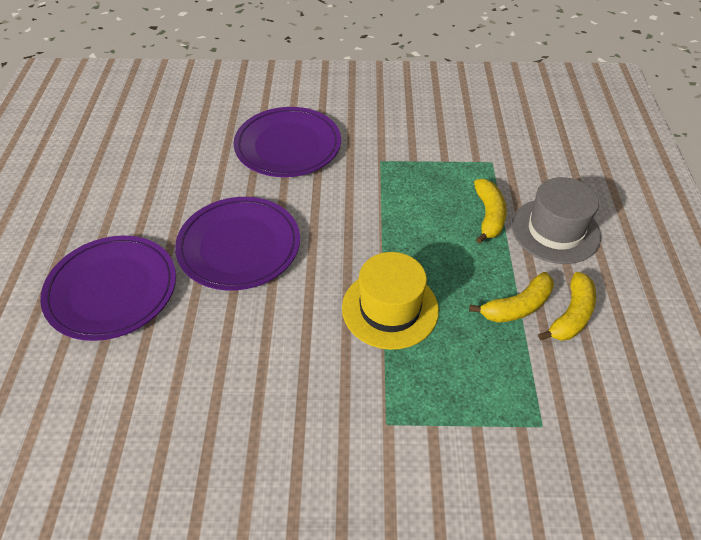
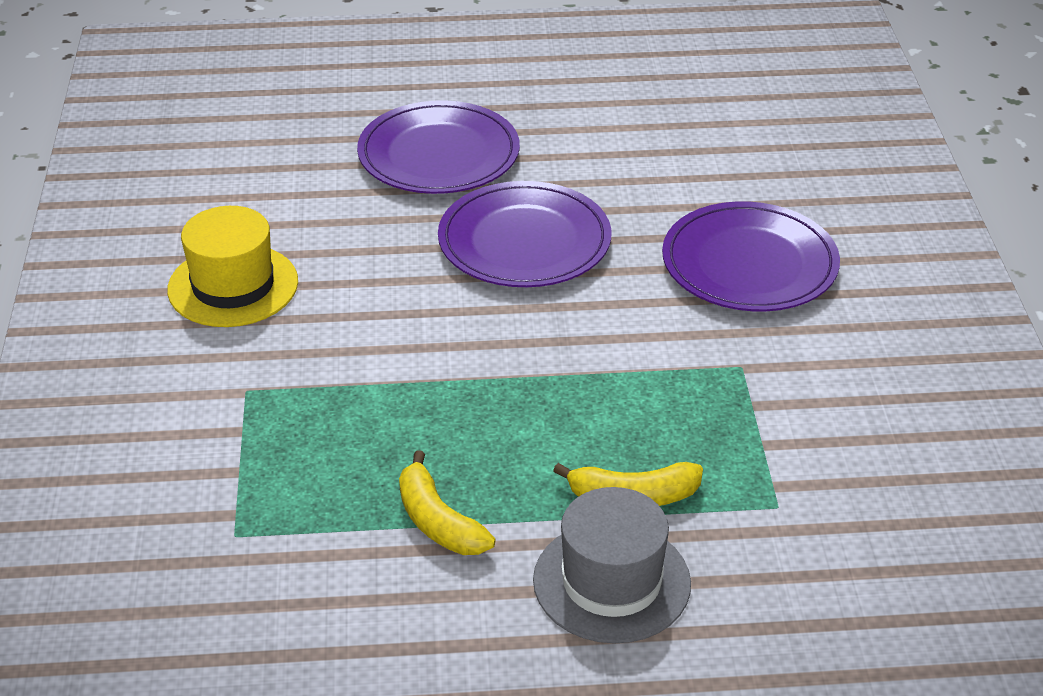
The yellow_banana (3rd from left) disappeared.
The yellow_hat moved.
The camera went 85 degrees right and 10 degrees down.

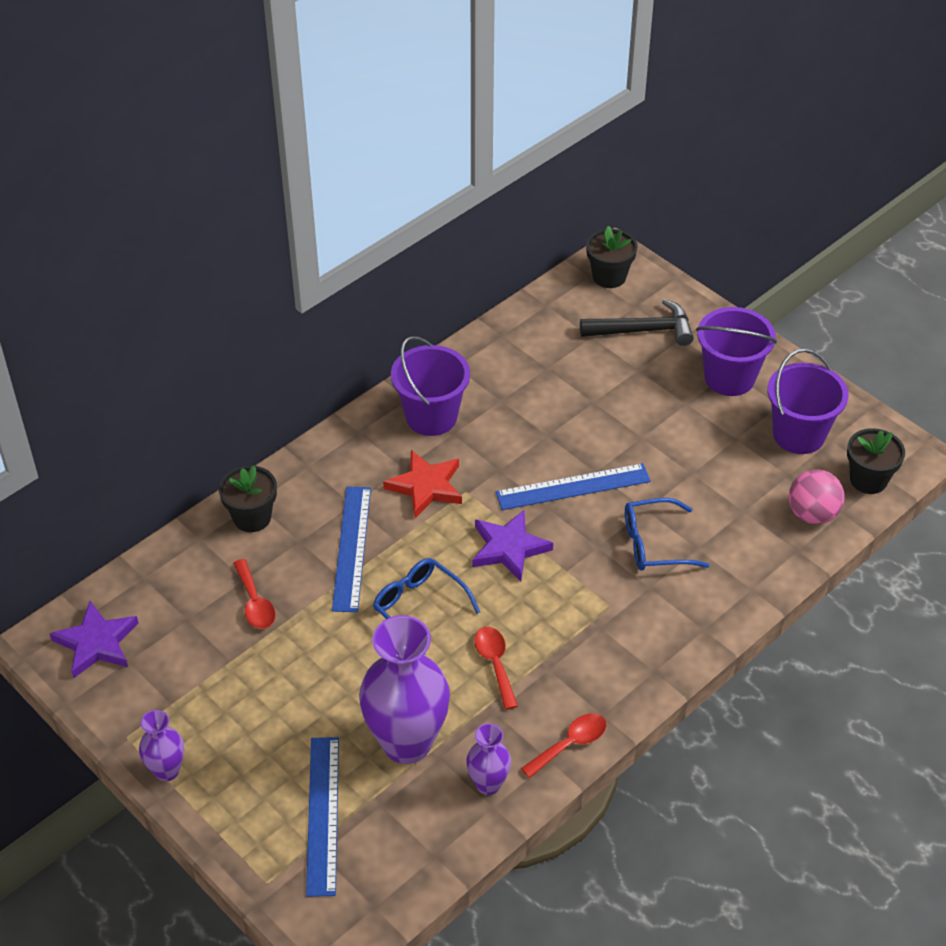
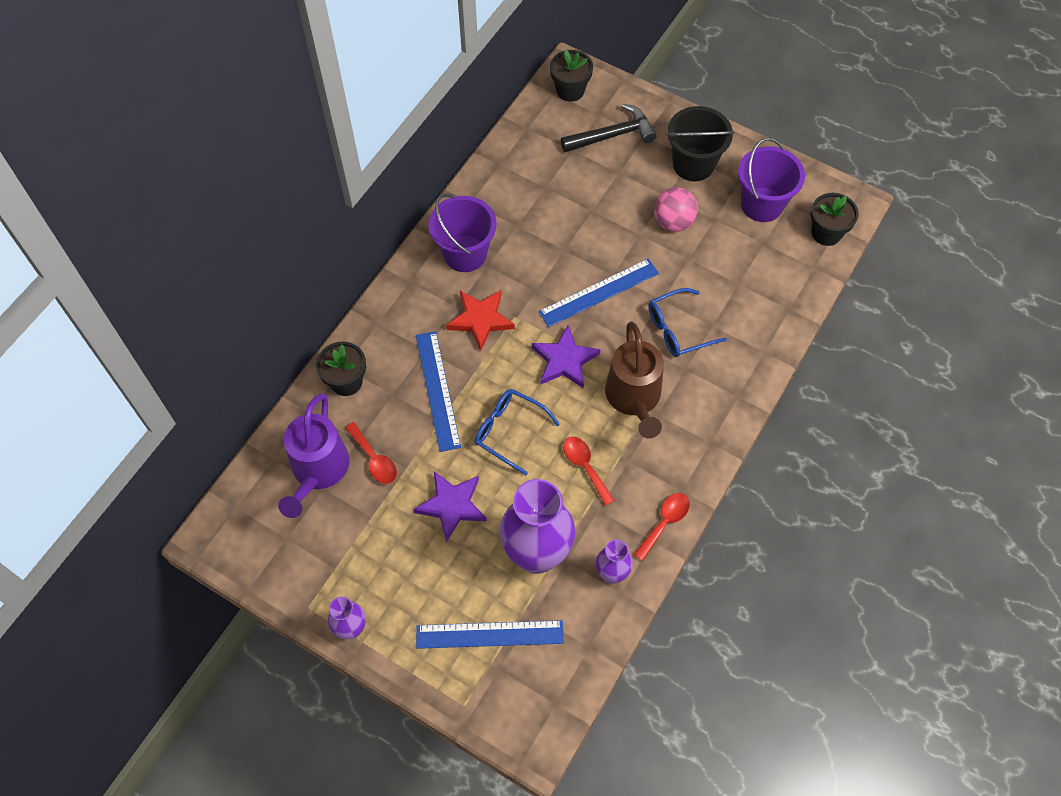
The purple_watering_can appeared.
The brown_watering_can appeared.
The purple_star (1st from left) moved.
The pink_ball moved.
The purple_bucket (2nd from left) became the black_bucket.
The blue_ruler (1st from left in the first image) turned 75 degrees counterclockwise.
The camera went 15 degrees left and 15 degrees up.

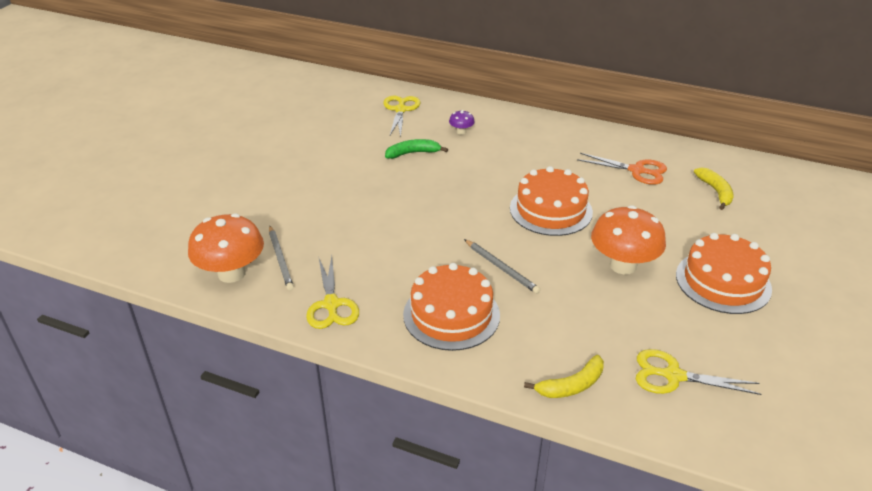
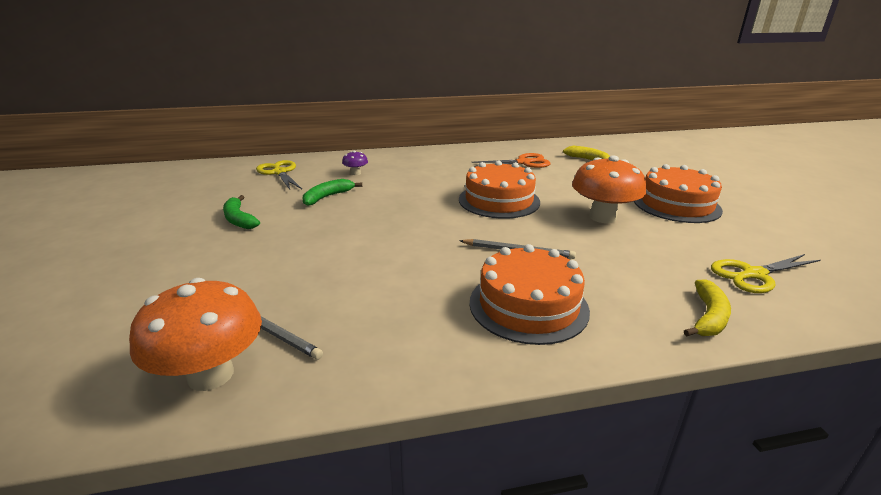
The yellow_scissors (1st from left) disappeared.
The green_banana (1st from left) appeared.
The camera went 35 degrees left and 10 degrees down.

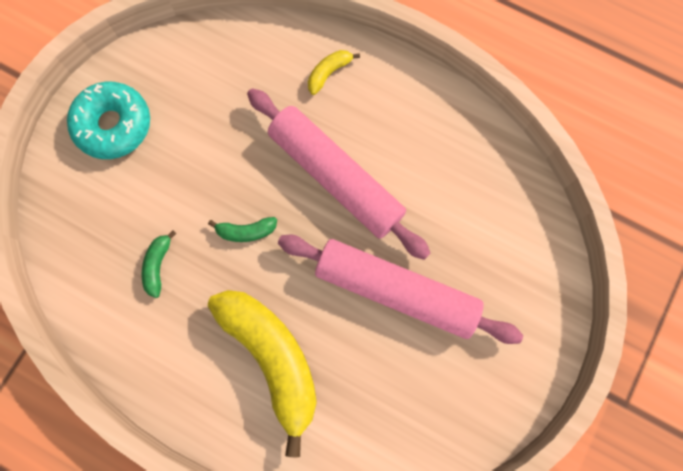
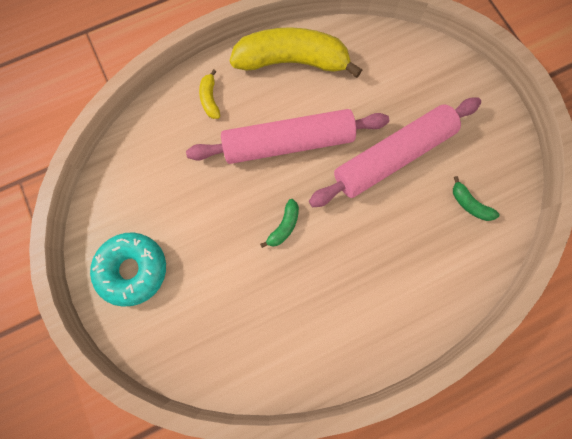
The green_banana (1st from left in the first image) moved.
The yellow_banana (1st from left in the first image) moved.
The camera went 55 degrees left and 0 degrees up.

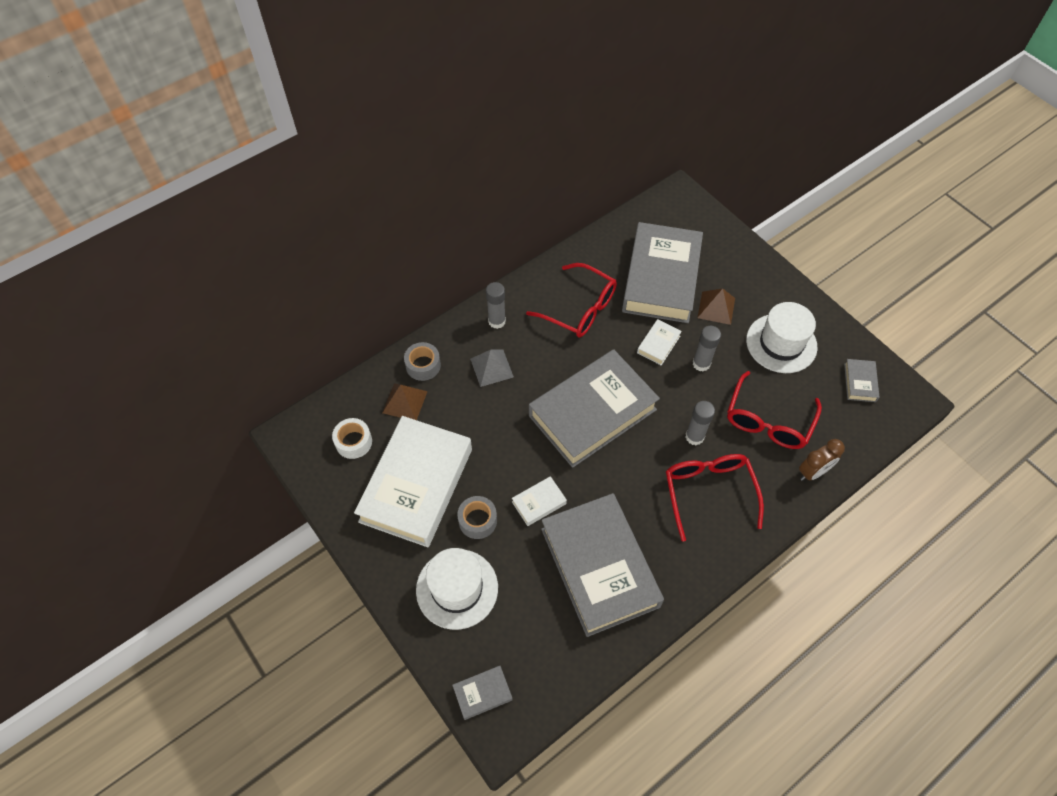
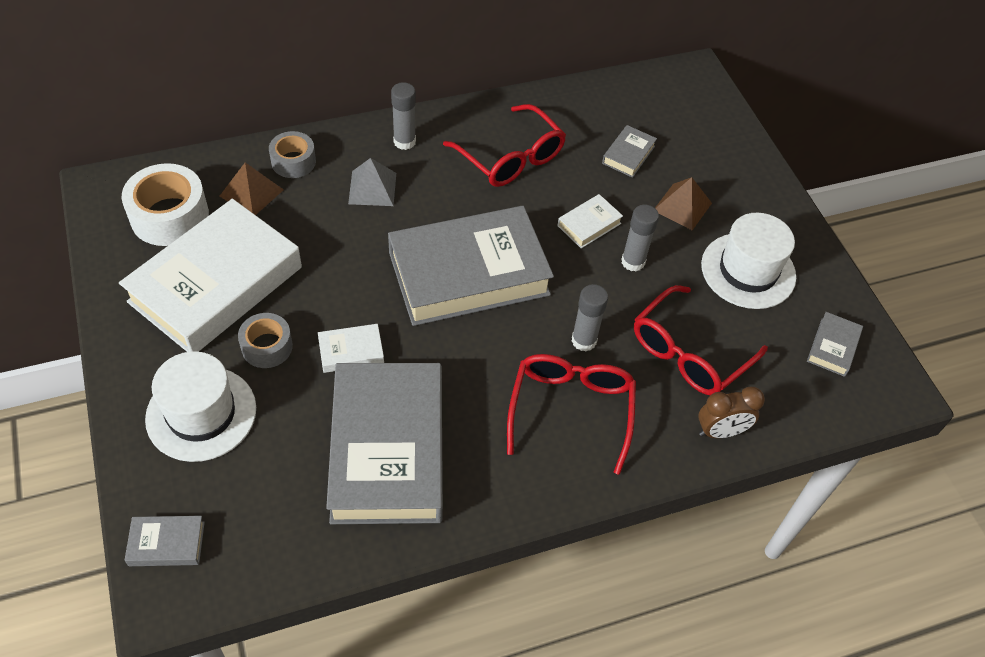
The white_tape changed to 1.65 times the size.
The grey_book (4th from left) changed to 0.40 times the size.
The camera went 15 degrees right and 5 degrees down.

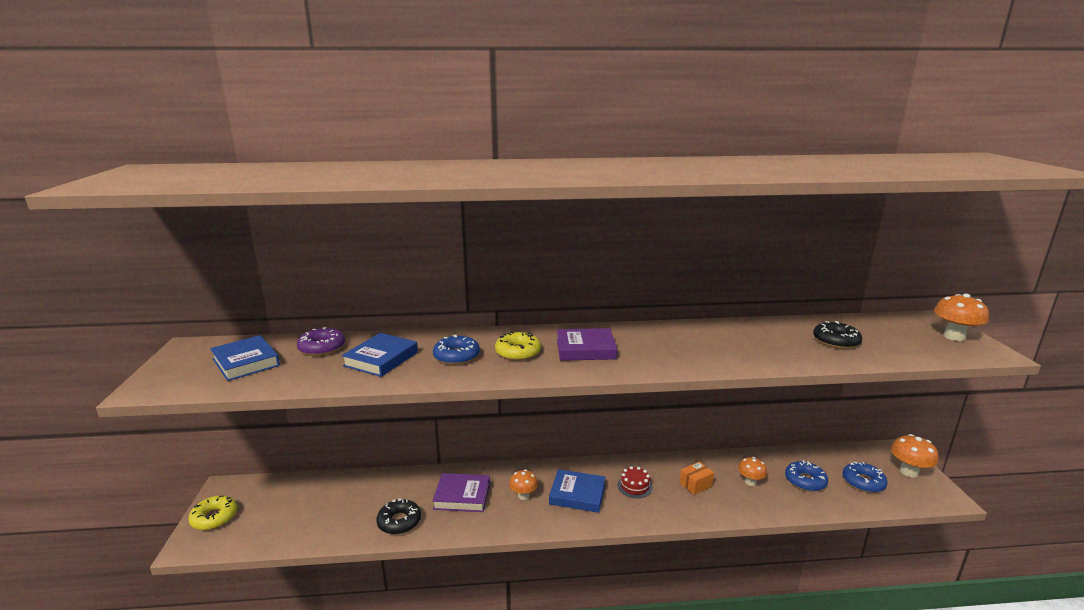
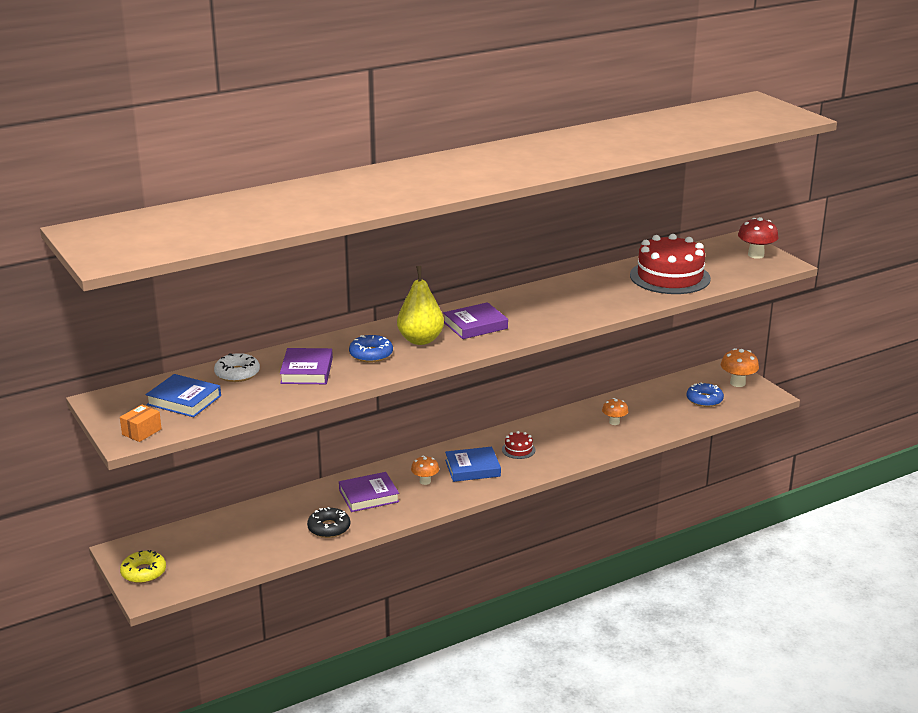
The blue_donut (2nd from left) disappeared.
The orange_box moved.
The yellow_donut (2nd from left) was replaced by the yellow_pear.
The black_donut (2nd from left) was replaced by the red_cake (2nd from left).
The purple_donut became the white_donut.
The blue_book (2nd from left) became the purple_book (1st from left).
The orange_mushroom (4th from left) became the red_mushroom.
The camera went 25 degrees left and 5 degrees up.

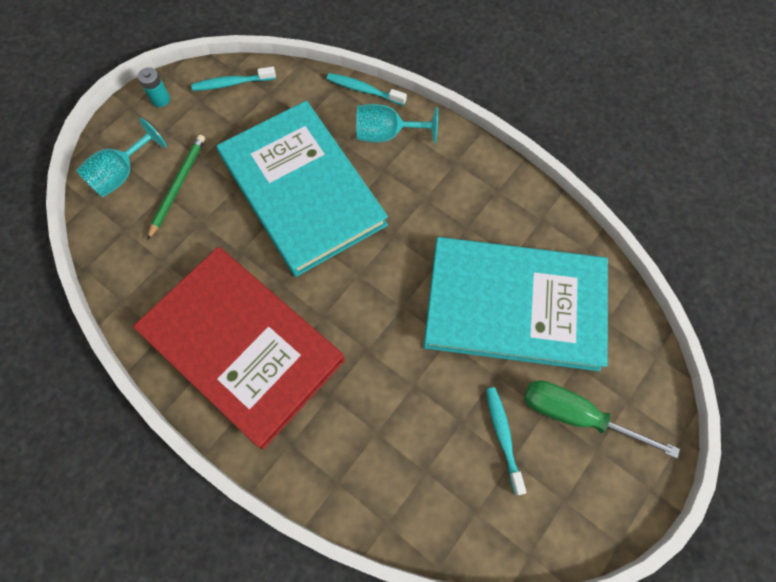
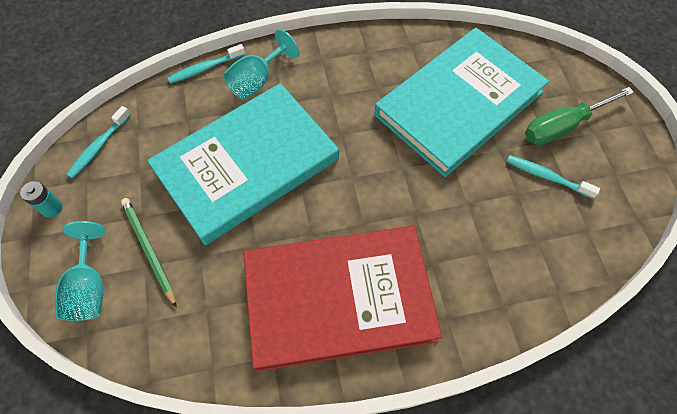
The turquoise_book (1st from left) turned 45 degrees counterclockwise.
The camera went 50 degrees left and 5 degrees down.

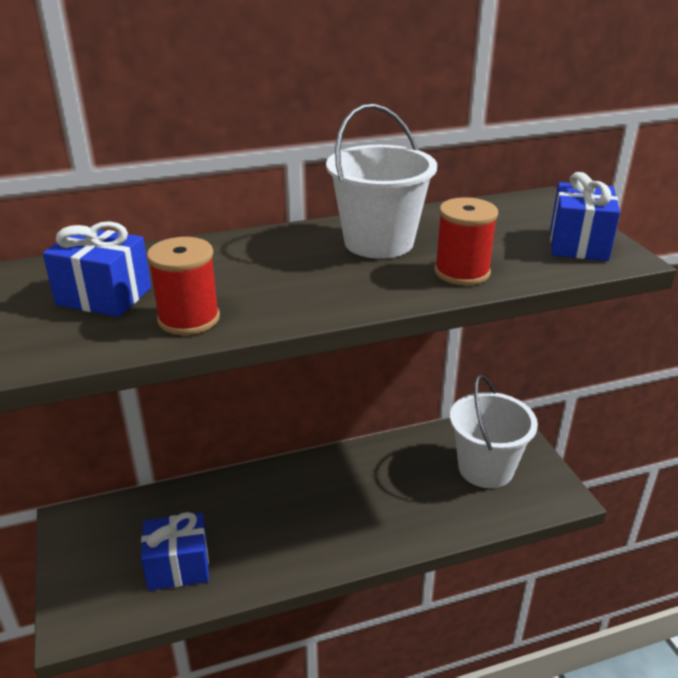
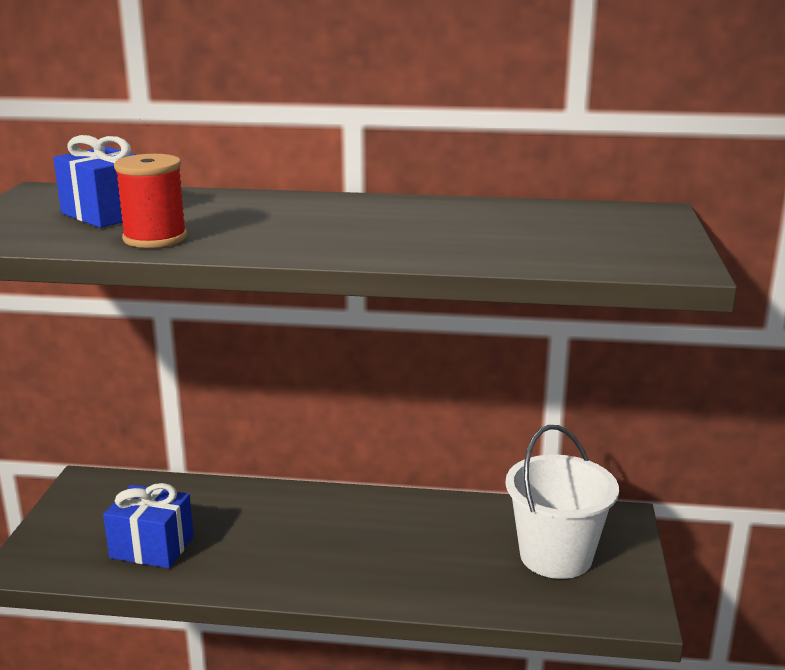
The white_bucket (1st from left) disappeared.
The red_spool (2nd from left) disappeared.
The blue_gift (3rd from left) disappeared.
The camera went 25 degrees right and 10 degrees down.

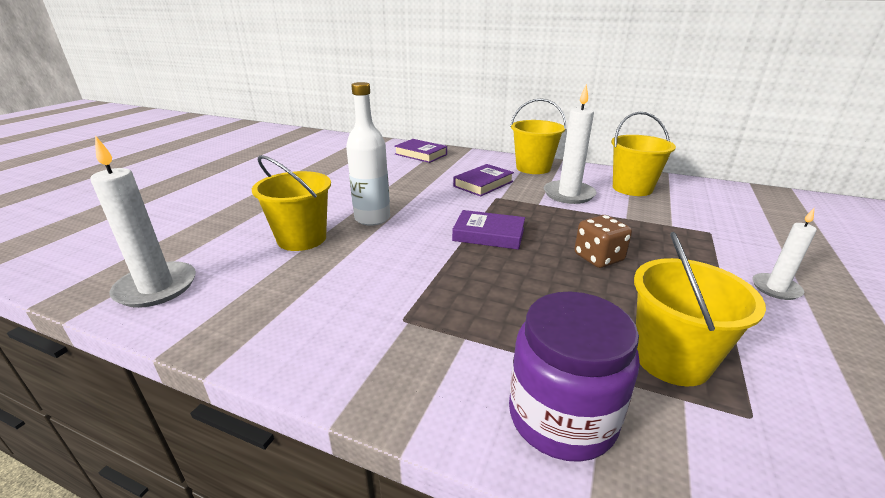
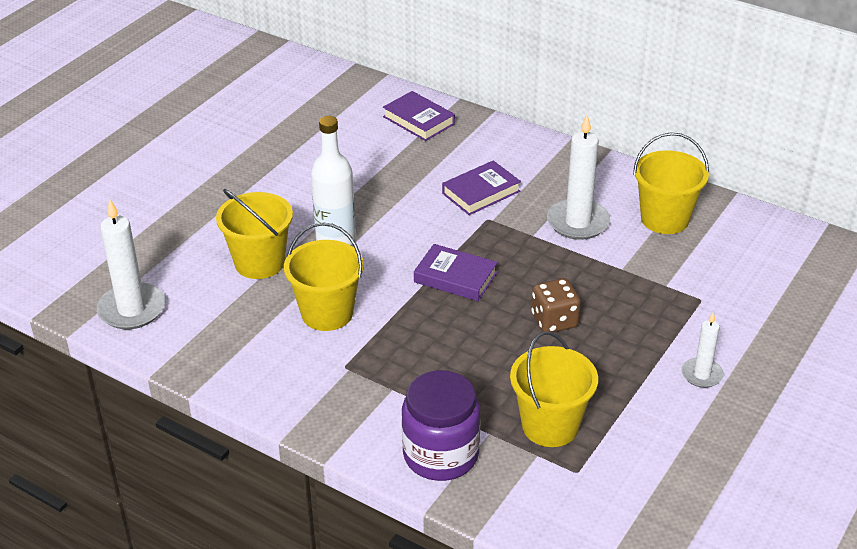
The yellow_bucket (2nd from left) moved.
The camera went 10 degrees right and 10 degrees up.

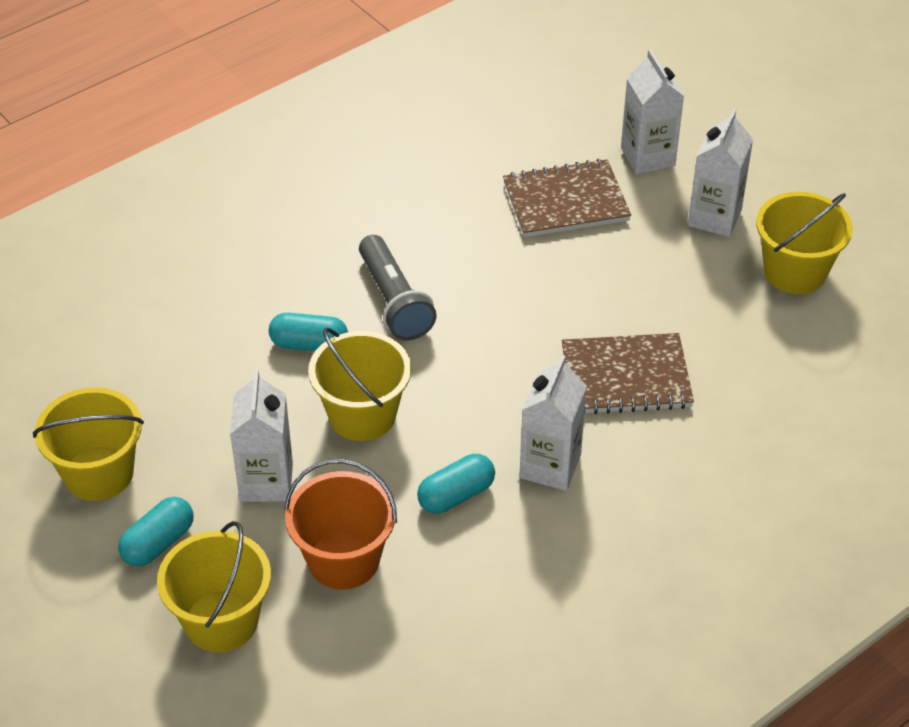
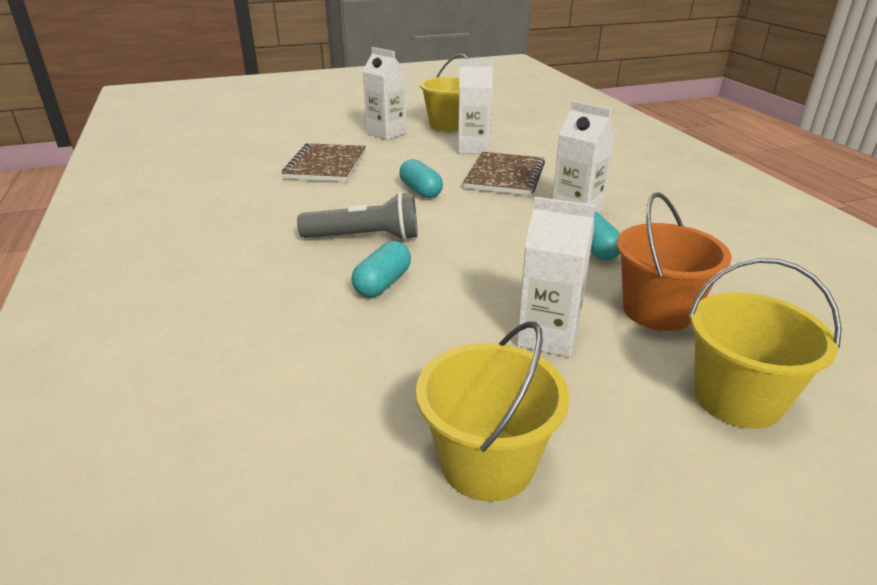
The yellow_bucket (3rd from left) disappeared.
The turquoise_capsule (1st from left in the first image) moved.
The white_carton (3rd from left in the first image) moved.
The camera went 70 degrees left and 15 degrees down.

